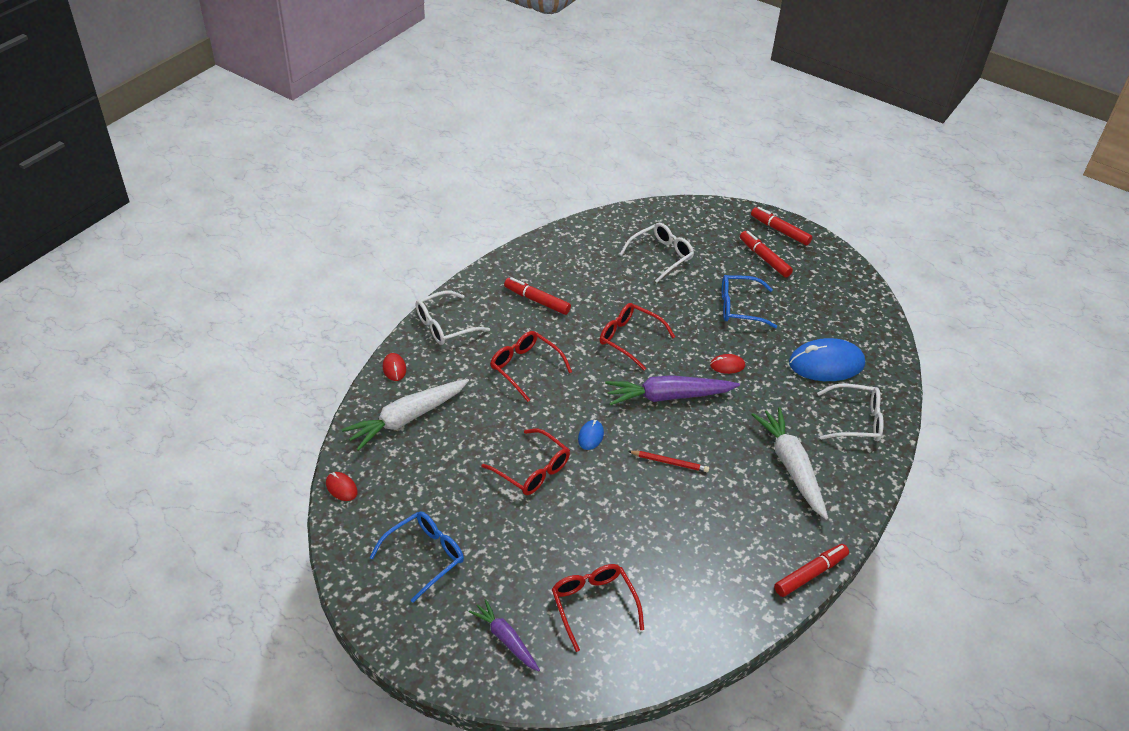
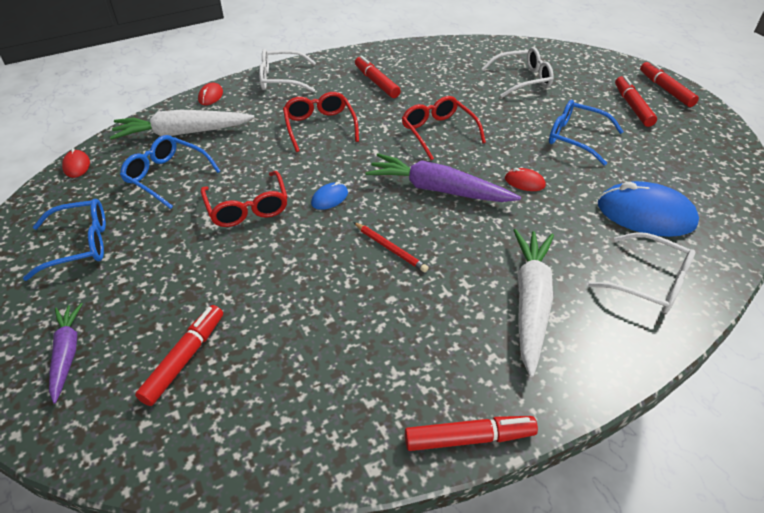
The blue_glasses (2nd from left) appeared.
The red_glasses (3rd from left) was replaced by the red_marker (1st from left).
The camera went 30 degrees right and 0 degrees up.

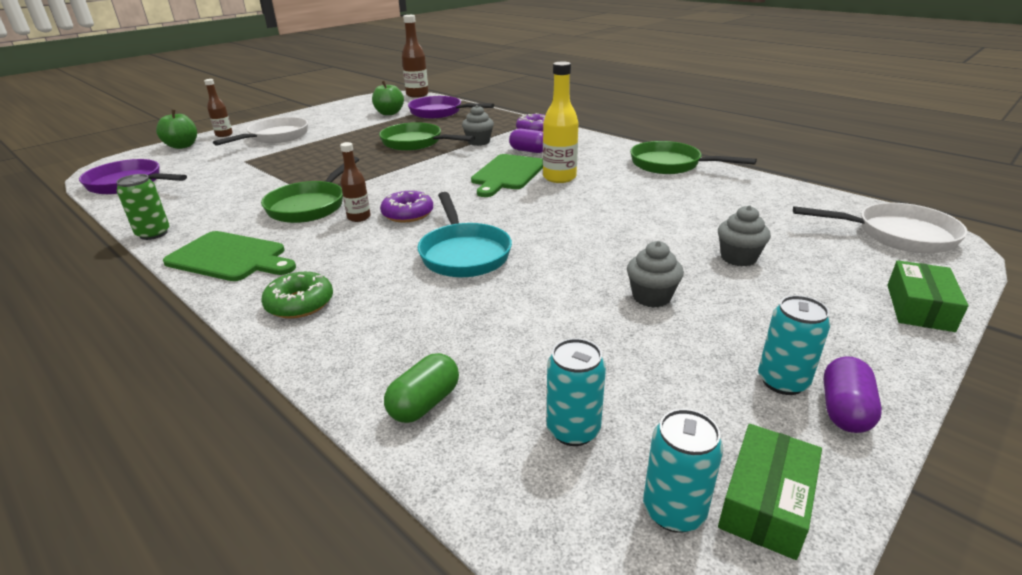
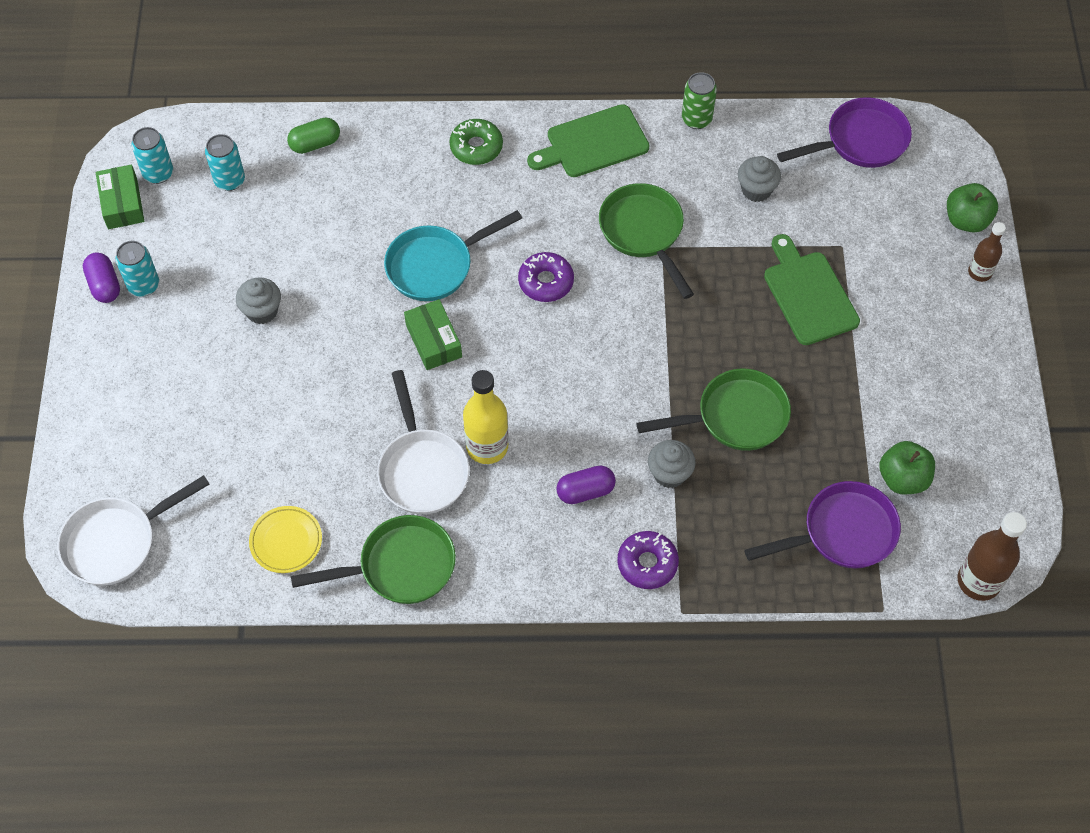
The brown_bottle (2nd from left) disappeared.
The yellow_plate appeared.
The white_pan (1st from left in the first image) moved.
The green_cutting_board (2nd from left) moved.
The grey_cupcake (3rd from left) moved.
The green_box (2nd from left) moved.
The green_capsule turned 75 degrees clockwise.
The turquoise_pan turned 60 degrees counterclockwise.
The camera went 135 degrees right and 30 degrees up.

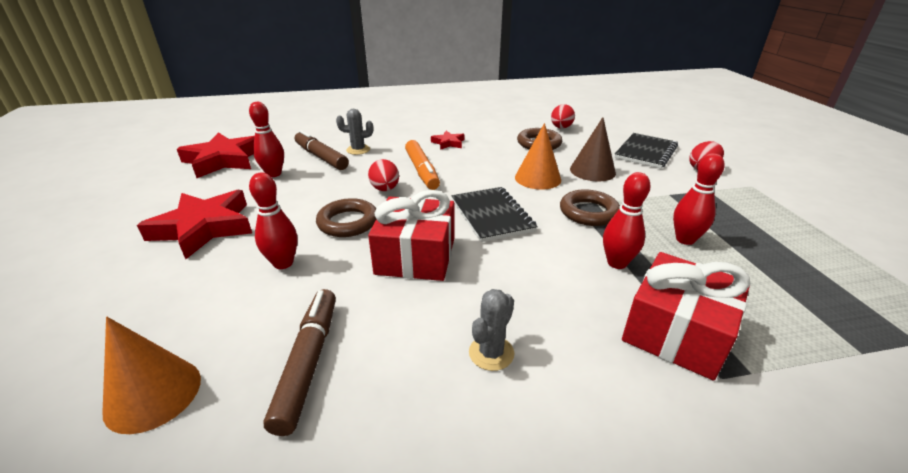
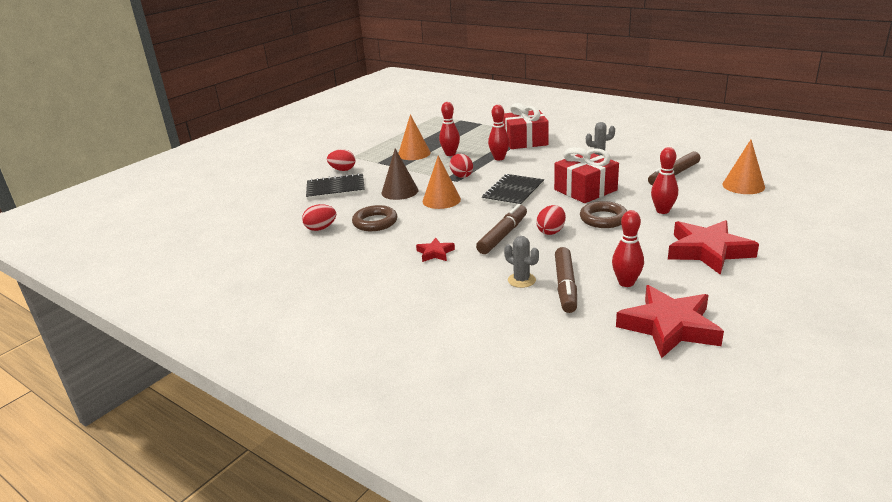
The orange_cone (1st from left) appeared.
The brown_ring (3rd from left) was replaced by the red_egg (3rd from left).
The orange_marker became the brown_marker (1st from left).
The camera went 130 degrees left and 5 degrees down.

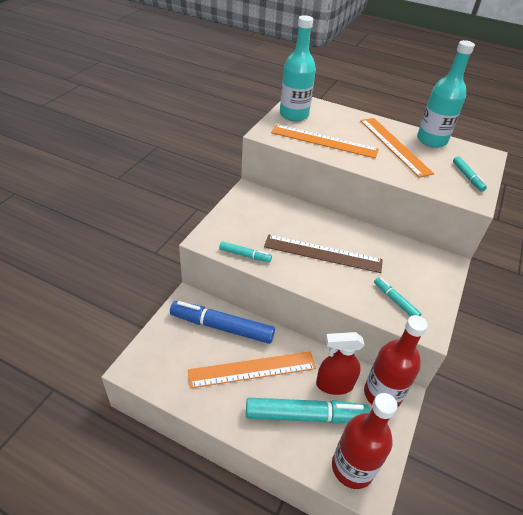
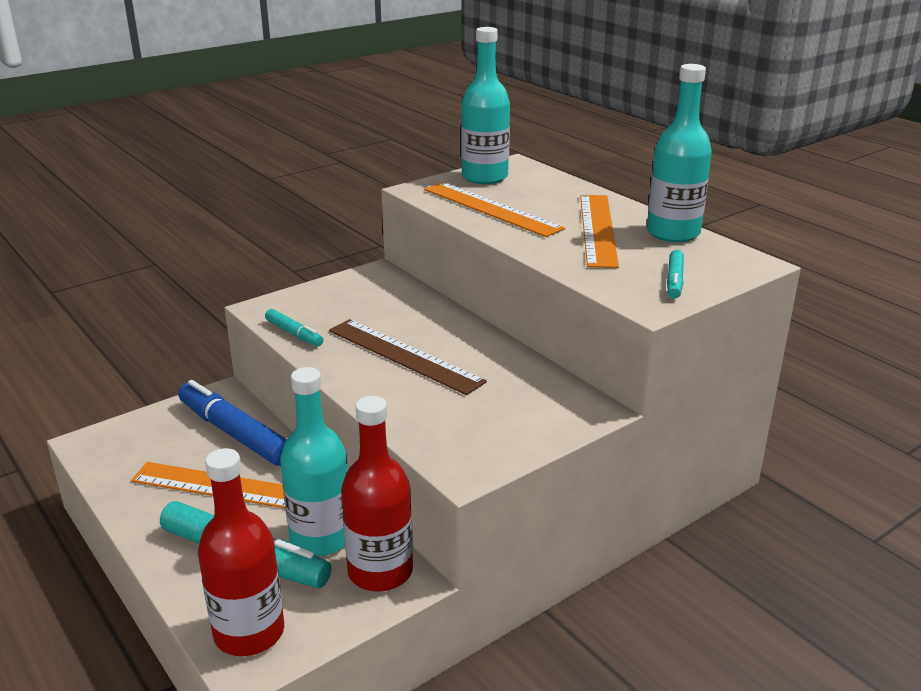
The turquoise_marker (3rd from left) disappeared.
The red_spray_bottle was replaced by the turquoise_bottle (1st from left).
The camera went 30 degrees right and 15 degrees down.

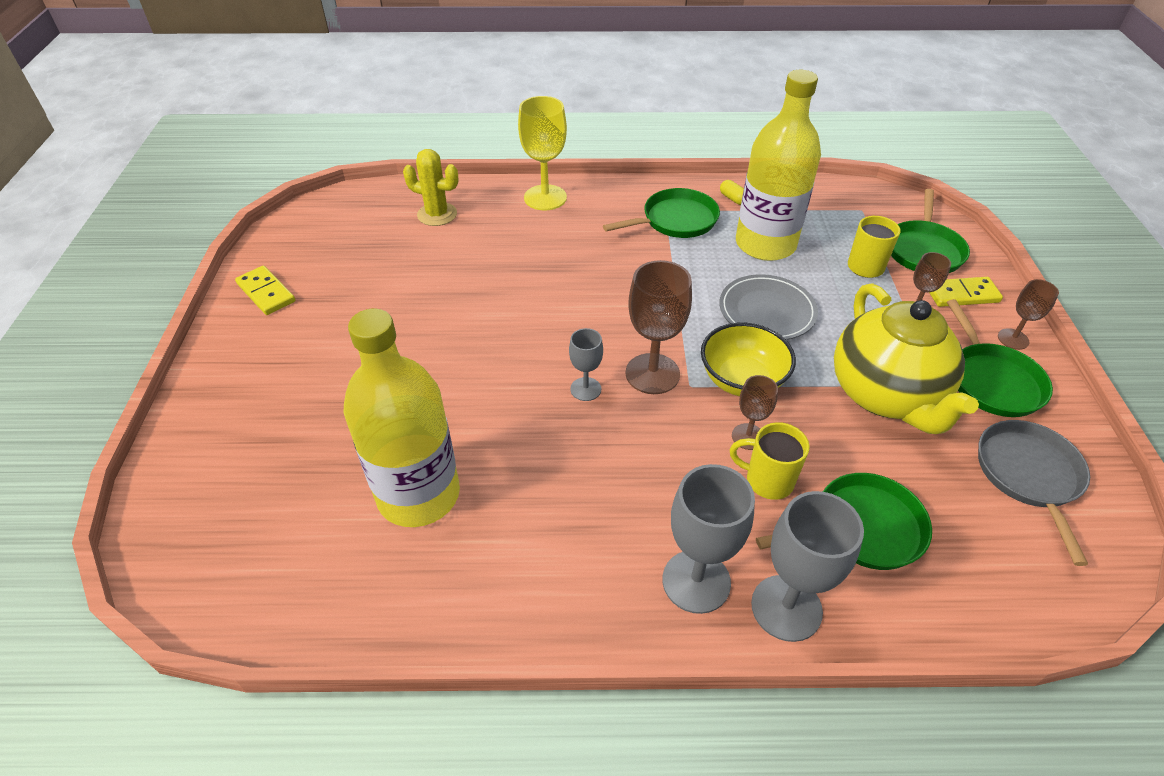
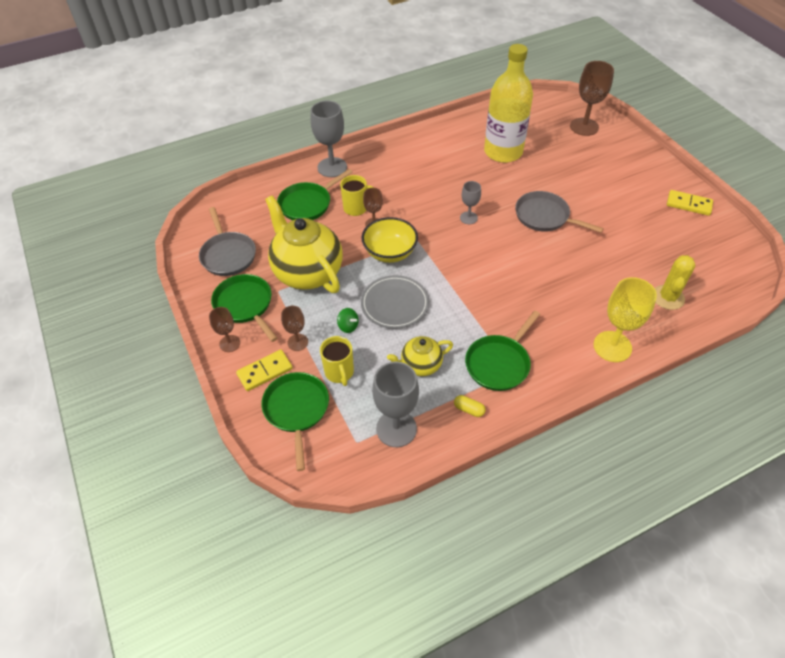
The green_spinning_top appeared.
The grey_pan (2nd from left) appeared.
The brown_goblet (1st from left in the first image) moved.
The grey_goblet (2nd from left) moved.
The yellow_bottle (2nd from left) was replaced by the yellow_teapot (2nd from left).
The yellow_cactus turned 60 degrees counterclockwise.
The camera went 155 degrees right and 5 degrees up.

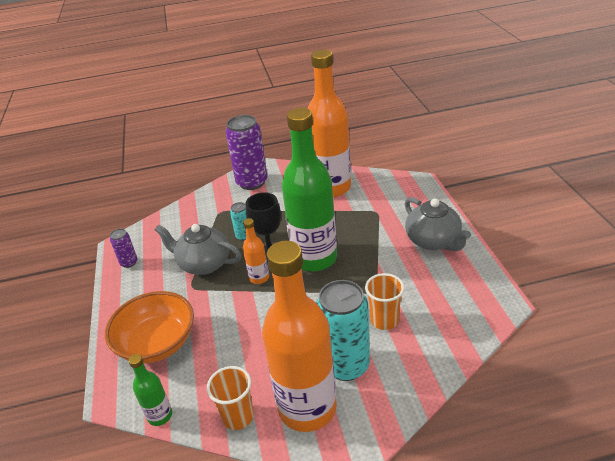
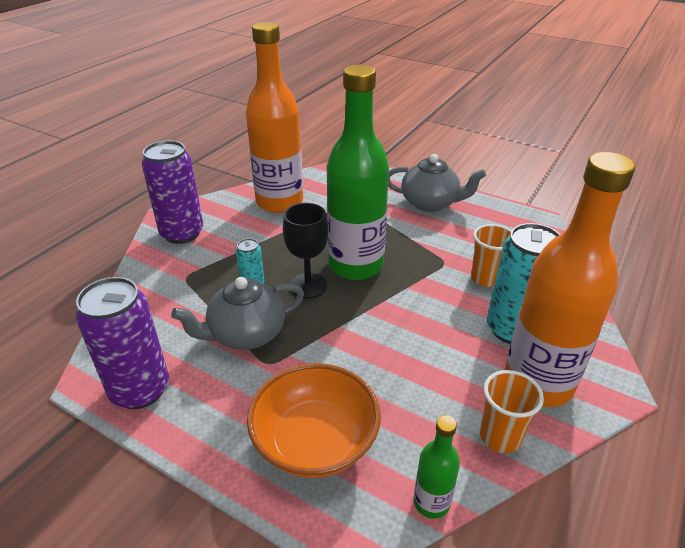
The orange_bottle (1st from left) disappeared.
The purple_can (1st from left) changed to 2.07 times the size.
The camera went 50 degrees left and 0 degrees up.

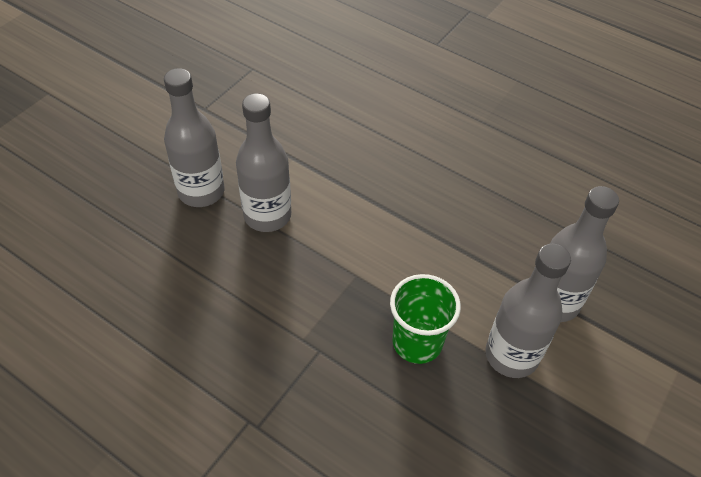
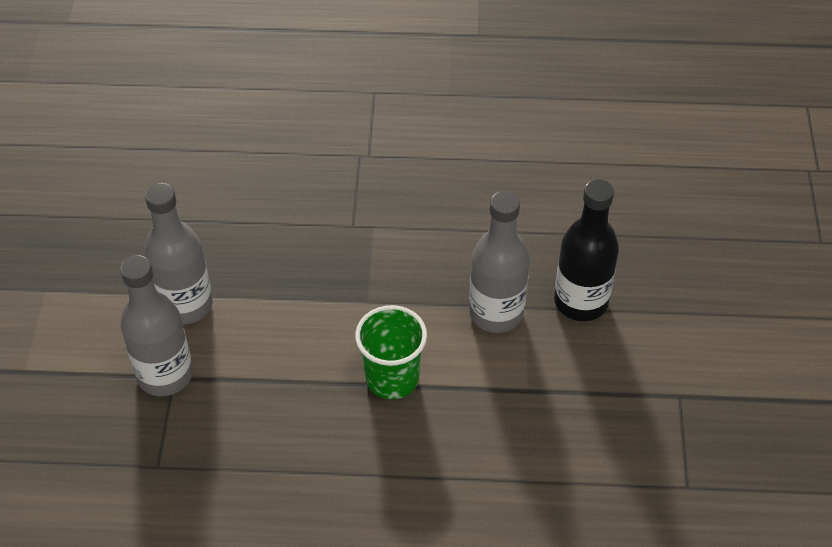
The green_cup moved.
The grey_bottle (1st from left) became the black_bottle.
The camera went 150 degrees right and 0 degrees up.

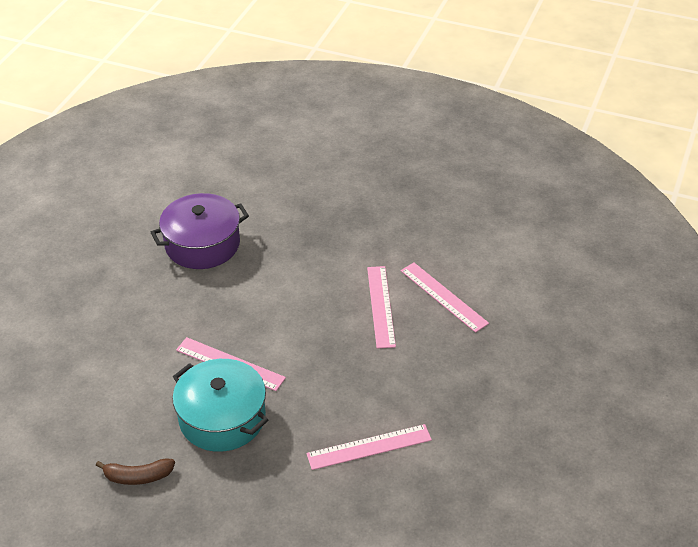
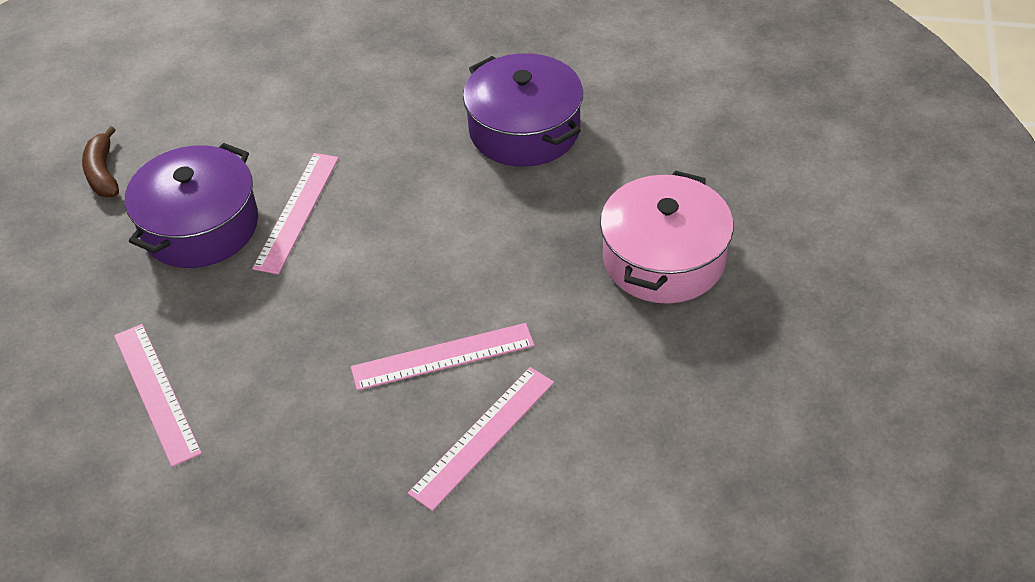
The pink_pot appeared.
The turquoise_pot became the purple_pot (1st from left).
The camera went 80 degrees right and 5 degrees up.

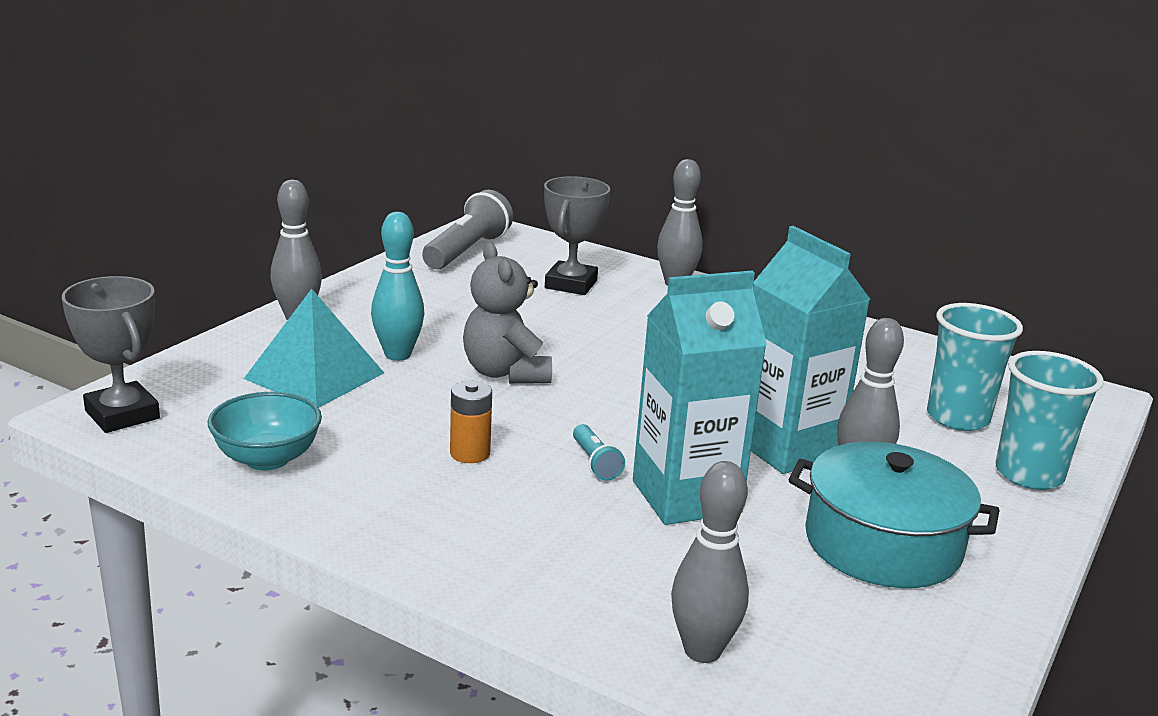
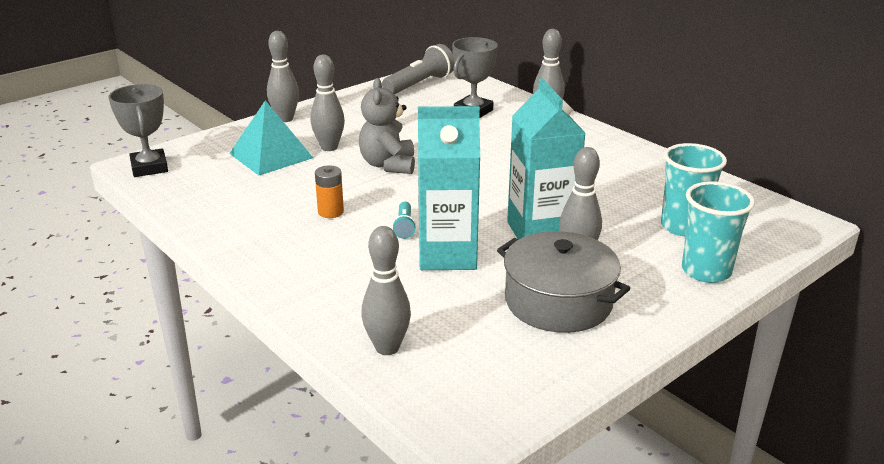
The turquoise_bowl disappeared.
The turquoise_bowling_pin became the grey_bowling_pin (2nd from left).
The turquoise_pot became the grey_pot.
The camera went 20 degrees right and 5 degrees up.

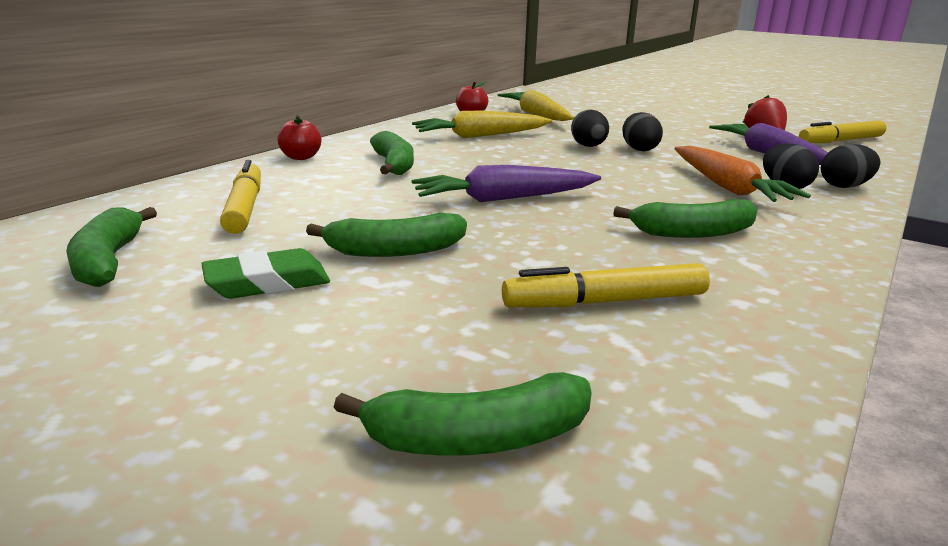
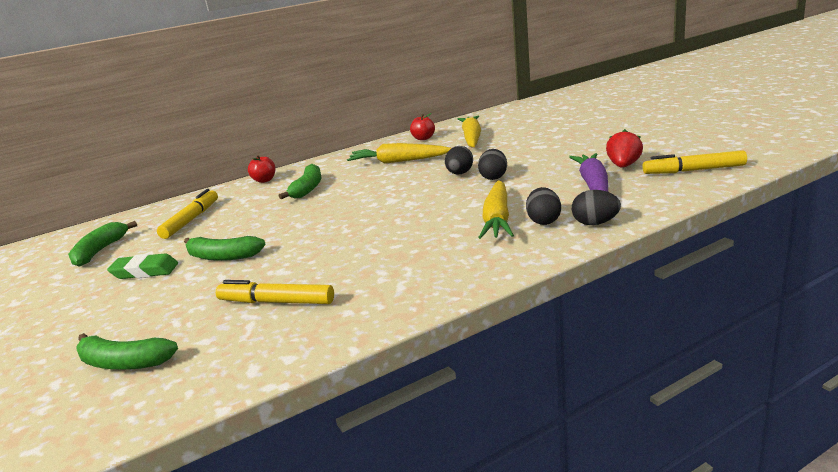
The purple_carrot (1st from left) disappeared.
The green_banana (5th from left) disappeared.
The orange_carrot became the yellow_carrot (3rd from left).
The camera went 30 degrees right and 0 degrees up.

